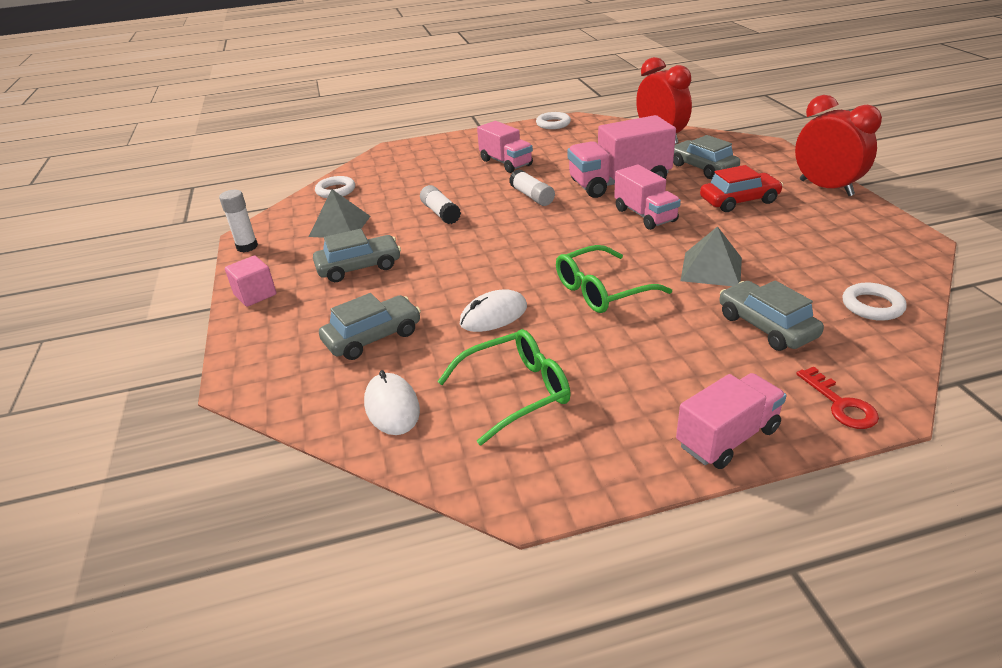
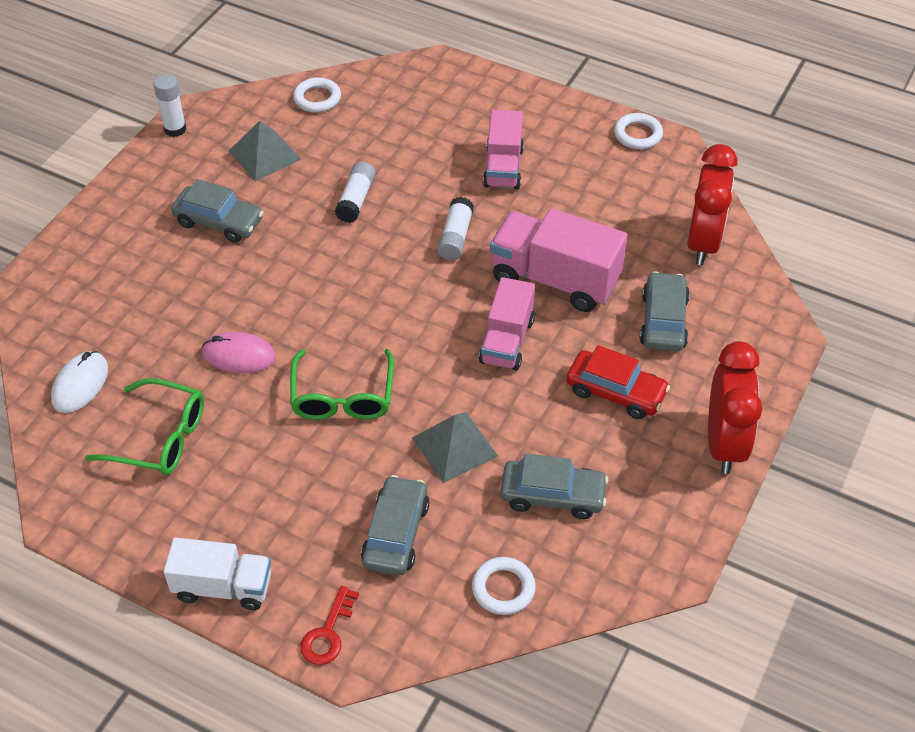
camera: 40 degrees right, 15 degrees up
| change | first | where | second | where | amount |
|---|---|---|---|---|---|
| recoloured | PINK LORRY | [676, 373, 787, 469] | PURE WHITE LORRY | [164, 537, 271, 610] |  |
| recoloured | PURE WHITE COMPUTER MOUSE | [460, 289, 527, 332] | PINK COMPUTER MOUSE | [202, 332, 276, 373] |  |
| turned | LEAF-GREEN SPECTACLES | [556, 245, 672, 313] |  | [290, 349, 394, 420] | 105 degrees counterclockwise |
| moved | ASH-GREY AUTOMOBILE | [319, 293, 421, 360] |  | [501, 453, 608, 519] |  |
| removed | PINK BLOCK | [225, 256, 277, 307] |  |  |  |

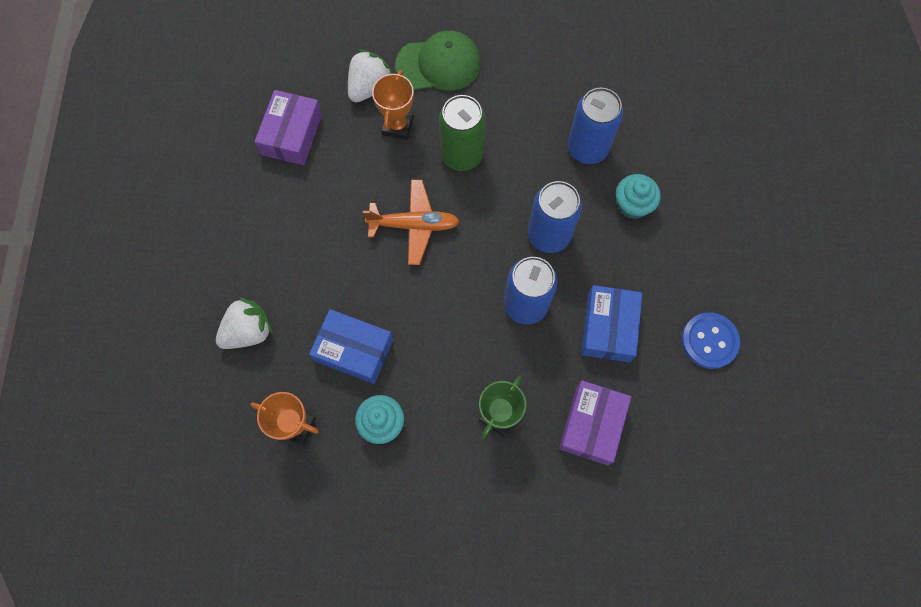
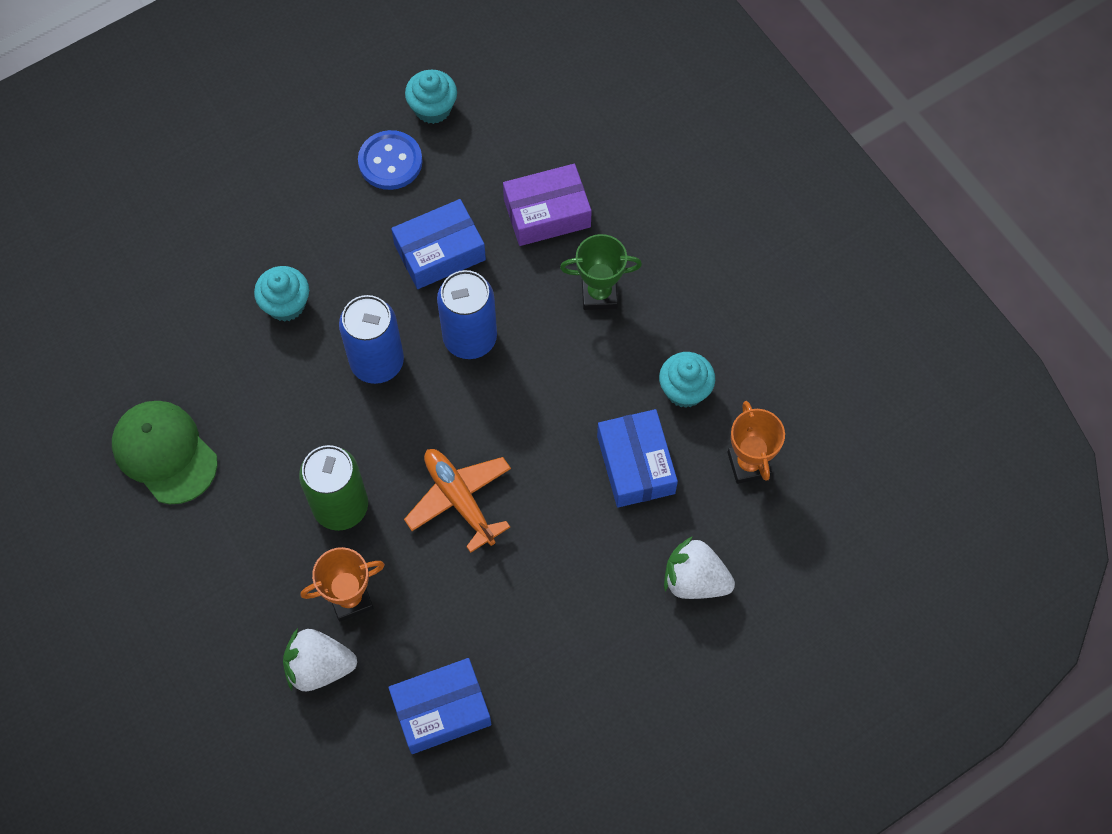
camera: 125 degrees left, 5 degrees down
| change | first | where | second | where | amount |
|---|---|---|---|---|---|
| moved | LEAF-GREEN BASEBALL CAP | [395, 31, 481, 91] |  | [112, 401, 218, 504] |  |
| recoloured | ROYAL PURPLE BOX | [255, 90, 322, 165] | BLUE BOX | [388, 658, 491, 754] |  |
| added |  |  | AQUA FAIRY CAKE | [405, 70, 457, 124] |  |
| removed | BLUE SODA CAN | [568, 88, 623, 164] |  |  |  |

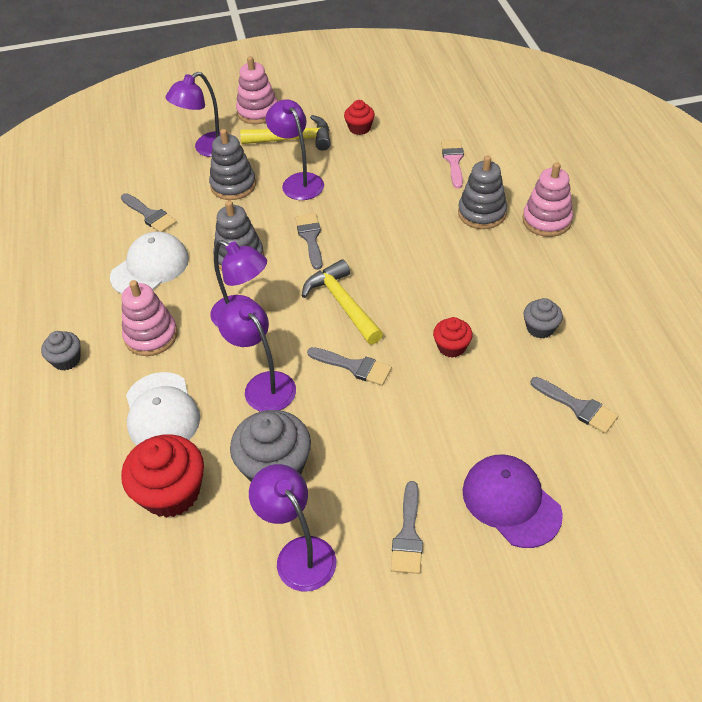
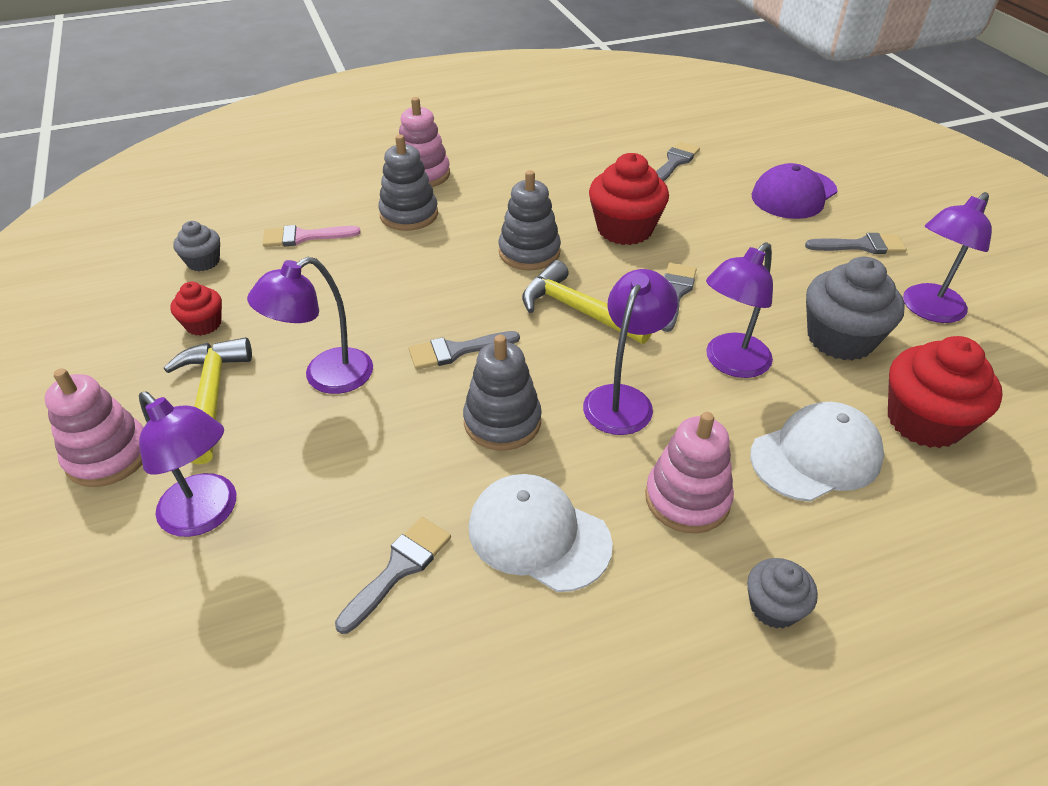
camera: 100 degrees left, 5 degrees down
| change | first | where | second | where | amount |
|---|---|---|---|---|---|
| moved | ASH-GREY FAIRY CAKE | [524, 298, 563, 339] |  | [173, 221, 220, 271] |  |
| moved | ASH-GREY STACKING RINGS | [209, 129, 256, 200] |  | [499, 170, 561, 270] |  |
| turned | YELLOW CARPENTER'S HAMMER | [302, 259, 383, 345] |  | [522, 260, 652, 344] | 75 degrees clockwise |
| resized | SCARLET FAIRY CAKE | [433, 317, 473, 358] |  | [589, 153, 669, 245] | x1.84 |

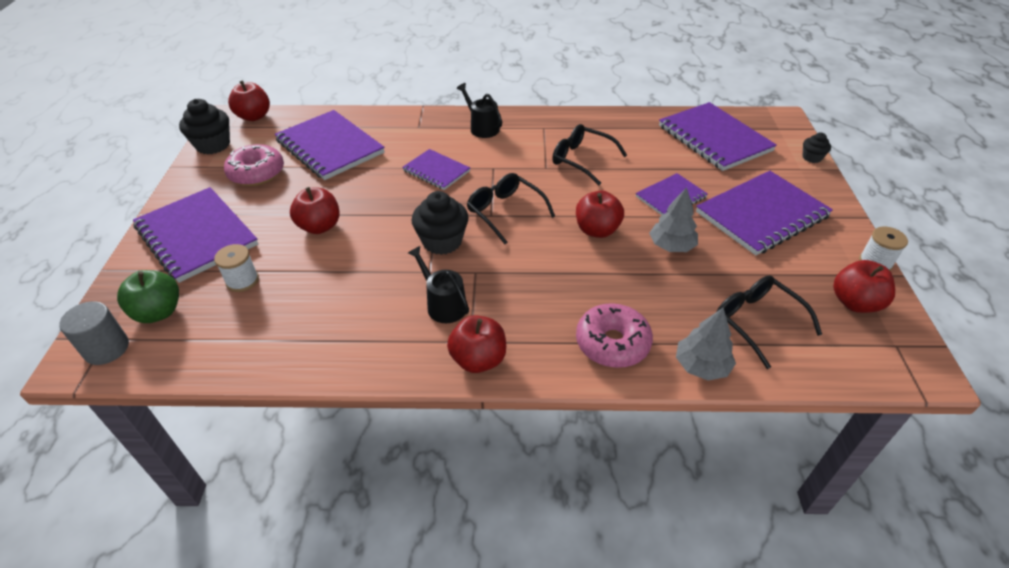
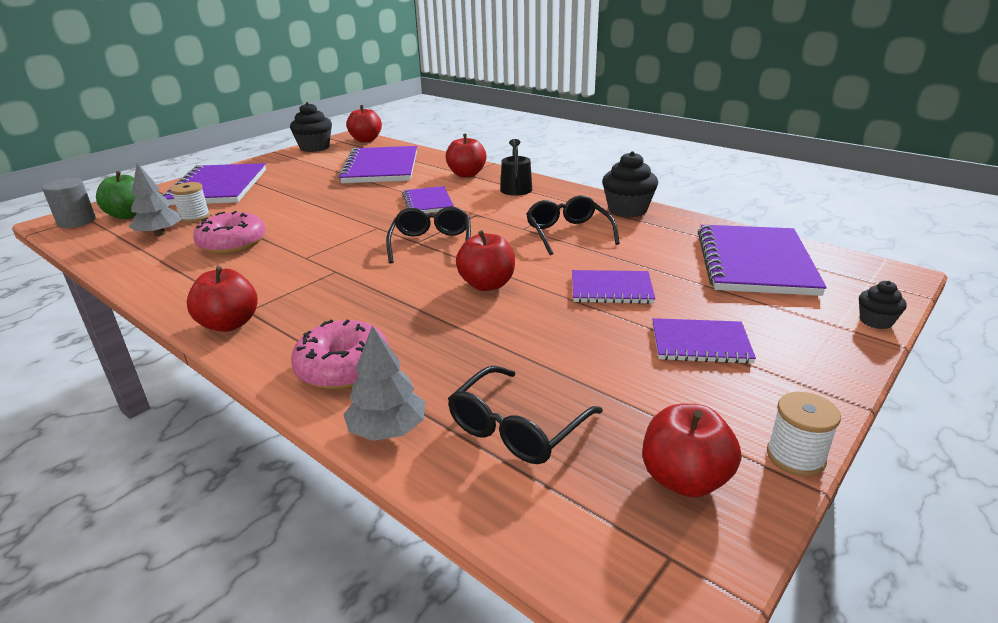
camera: 40 degrees right, 15 degrees down
| change | first | where | second | where | amount |
|---|---|---|---|---|---|
| moved | ASH-GREY TREE | [649, 187, 698, 252] |  | [129, 163, 182, 236] |  |
| moved | PINK DONUT | [224, 144, 284, 186] |  | [193, 211, 266, 254] |  |
| moved | SCARLET APPLE | [290, 187, 340, 234] |  | [446, 134, 487, 178] |  |
| turned | EBONY SPECTACLES | [717, 275, 822, 369] |  | [448, 366, 603, 464] | 150 degrees counterclockwise |
| moved | EBONY FAIRY CAKE | [412, 191, 469, 255] |  | [602, 151, 658, 217] |  |
| resized | ROYAL PURPLE EXERCISE BOOK | [696, 171, 833, 255] |  | [652, 318, 756, 364] | x0.56 |
| removed | EBONY WATERING CAN | [408, 246, 469, 323] |  |  |  |

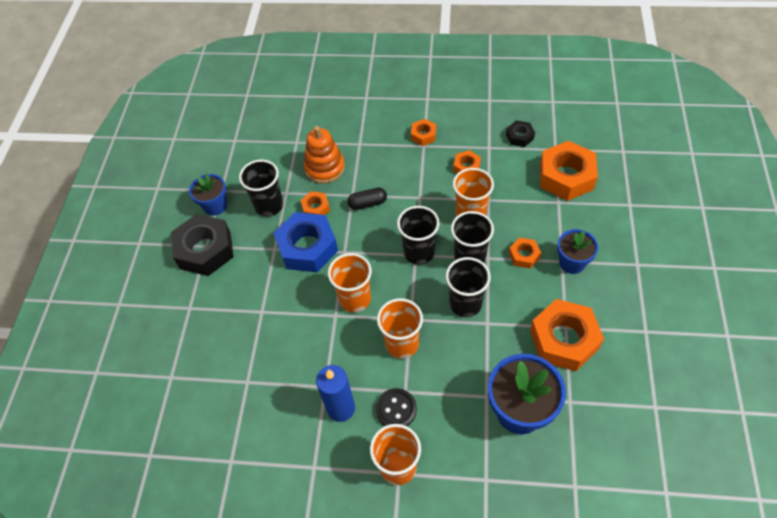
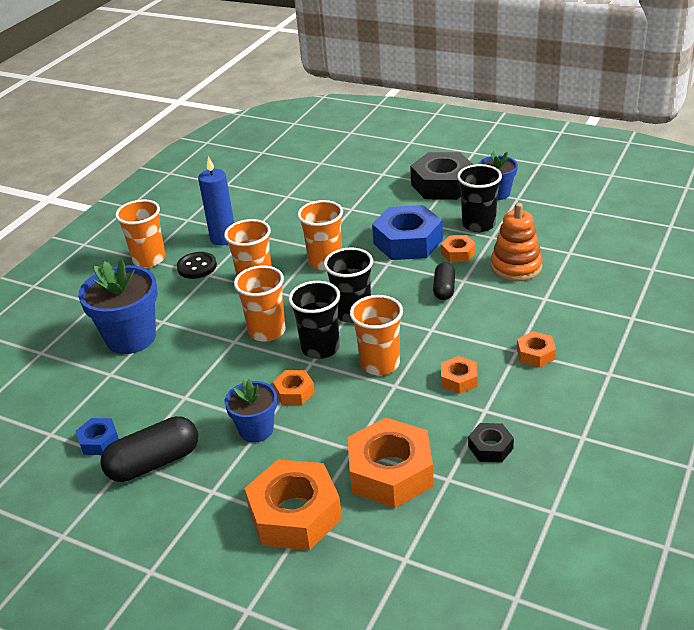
camera: 110 degrees right, 20 degrees down
| change | first | where | second | where | amount |
|---|---|---|---|---|---|
| added |  |  | BLUE HEXAGON NUT | [76, 418, 119, 455] |  |
| added |  |  | EBONY PILL | [100, 416, 198, 482] |  |
| recoloured | EBONY BEAKER | [446, 257, 491, 317] | ORANGE-COLOURED BEAKER | [234, 266, 286, 342] |  |
| moved | ORANGE-COLOURED HEXAGON NUT | [530, 299, 604, 371] |  | [244, 459, 342, 550] |  |

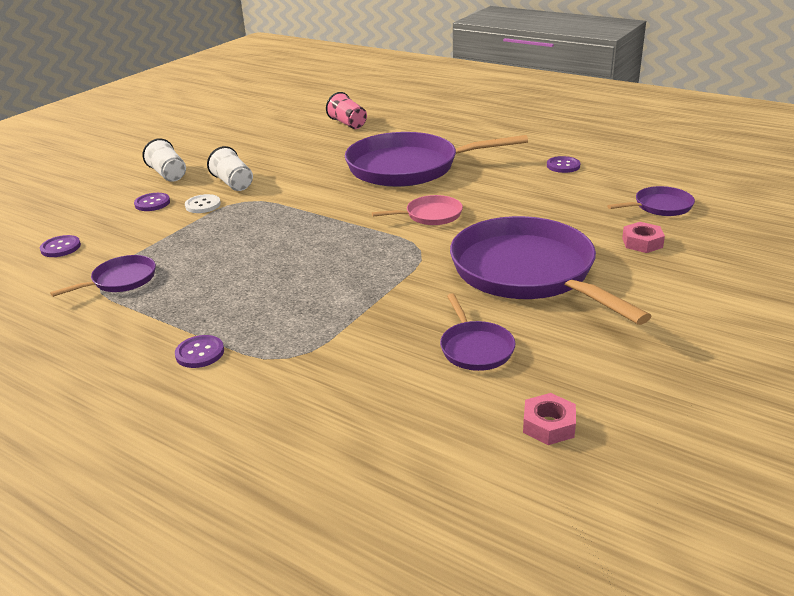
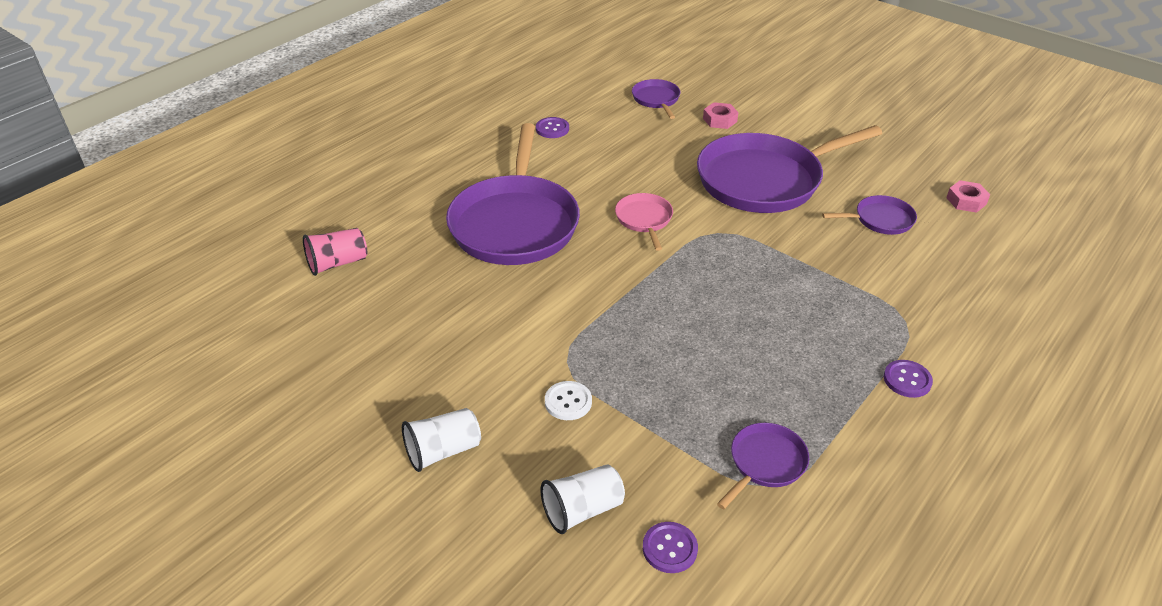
camera: 85 degrees left, 10 degrees up
| change | first | where | second | where | amount |
|---|---|---|---|---|---|
| moved | PURE WHITE BEAKER | [207, 146, 253, 191] |  | [540, 464, 625, 534] |  |
| turned | ROYAL PURPLE FRYING PAN | [50, 255, 156, 297] |  | [717, 423, 809, 509] | 75 degrees clockwise |
| removed | ROYAL PURPLE SHIRT BUTTON | [134, 193, 170, 211] |  |  |  |

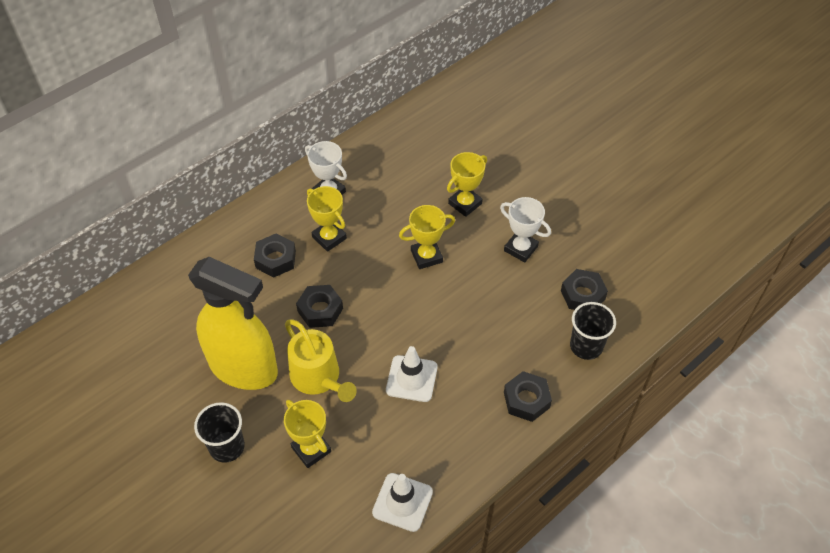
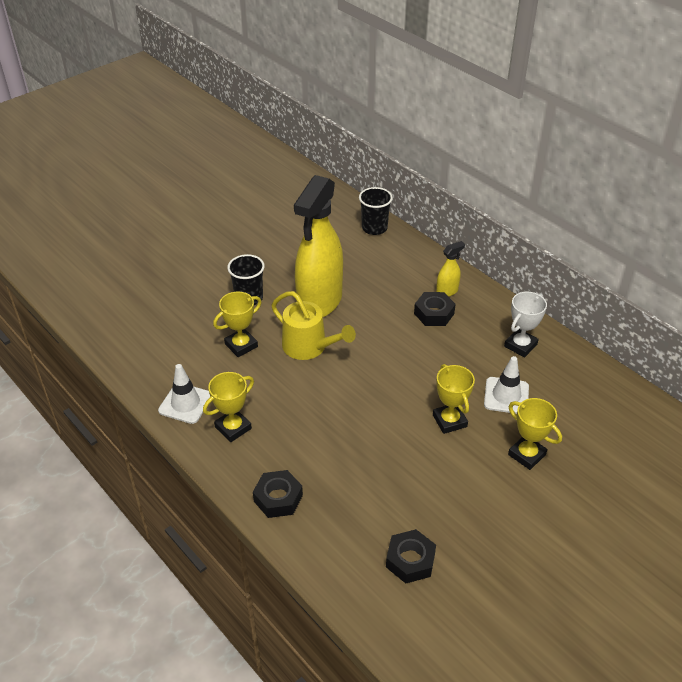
camera: 90 degrees right, 10 degrees down
| change | first | where | second | where | amount |
|---|---|---|---|---|---|
| moved | YELLOW AWARD CUP | [307, 186, 347, 252] |  | [203, 372, 254, 442] |  |
| turned | YELLOW WATERING CAN | [285, 319, 357, 402] |  | [271, 291, 356, 360] | 105 degrees counterclockwise |
| moved | EBONY BEAKER | [570, 302, 616, 360] |  | [359, 187, 393, 235] |  |
| added |  |  | YELLOW SPRAYER | [436, 241, 465, 297] |  |
| moved | PURE WHITE TRAFFIC CONE | [386, 346, 438, 402] |  | [484, 356, 529, 414] |  |
| removed | EBONY HEXAGON NUT | [296, 285, 343, 328] |  |  |  |
| removed | PURE WHITE AWARD CUP | [500, 197, 551, 262] |  |  |  |

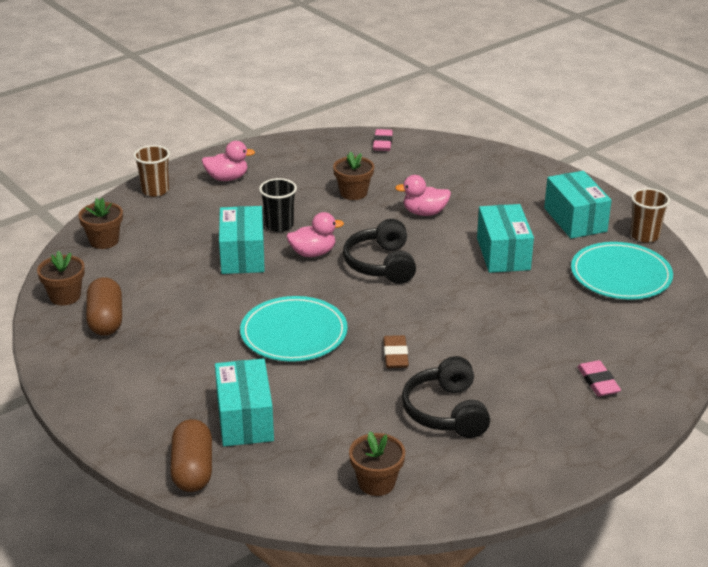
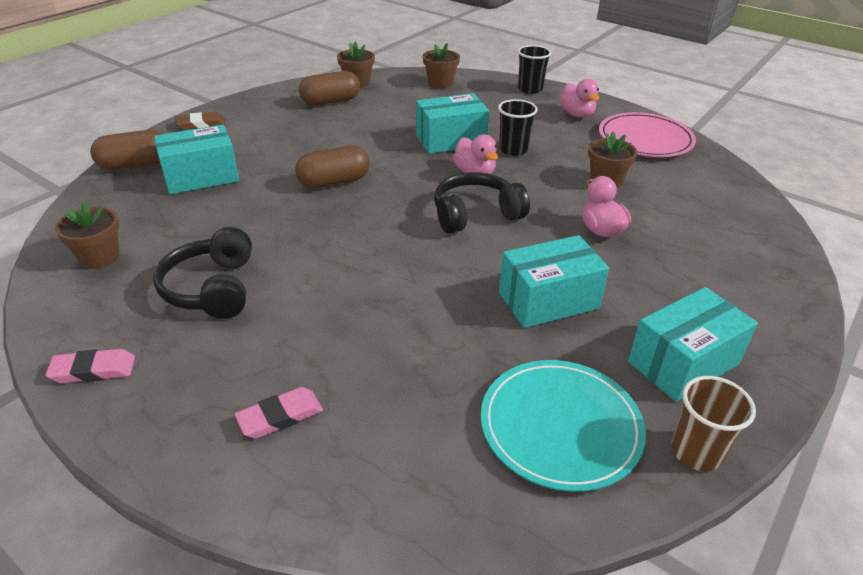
camera: 75 degrees right, 5 degrees up
| change | first | where | second | where | amount |
|---|---|---|---|---|---|
| moved | PINK ERASER | [373, 129, 393, 151] |  | [45, 349, 135, 383] |  |
| turned | EBONY OVER-EAR HEADPHONES | [402, 356, 490, 438] |  | [153, 227, 252, 319] | 75 degrees counterclockwise |
| moved | RUSSET ERASER | [383, 335, 409, 368] |  | [175, 112, 225, 130] |  |
| replaced | AQUA FLAT DISH | [240, 296, 348, 362] | RUSSET PILL | [295, 145, 370, 189] |  |
| recoloured | RUSSET BEAKER | [134, 145, 170, 197] | EBONY BEAKER | [518, 45, 551, 94] |  |
| added |  |  | PINK FLAT DISH | [599, 112, 696, 157] |  |

